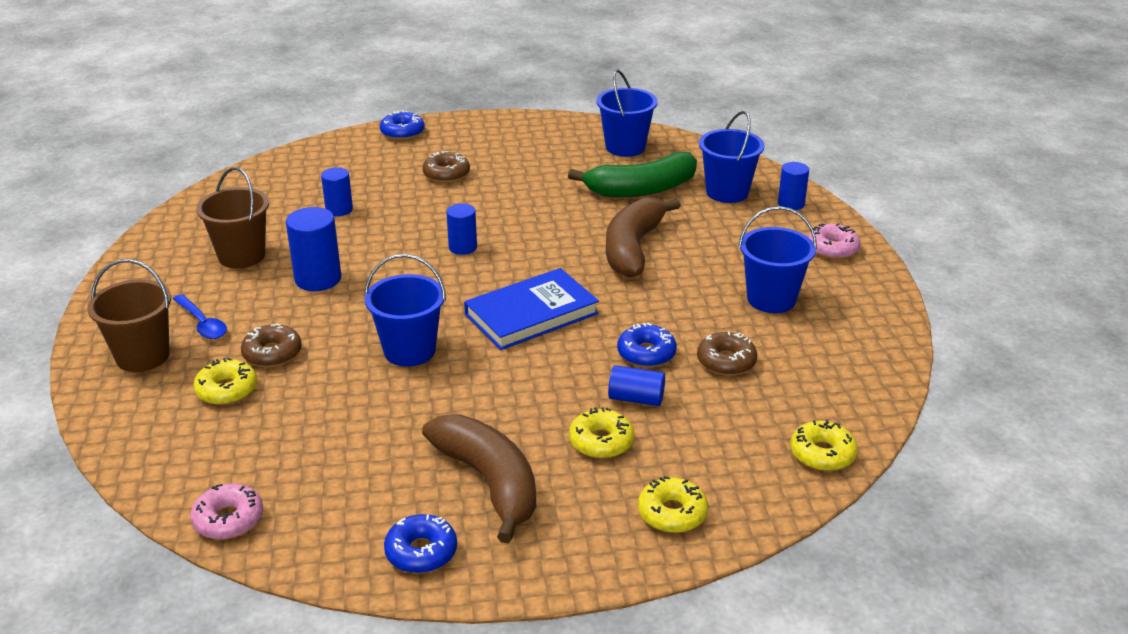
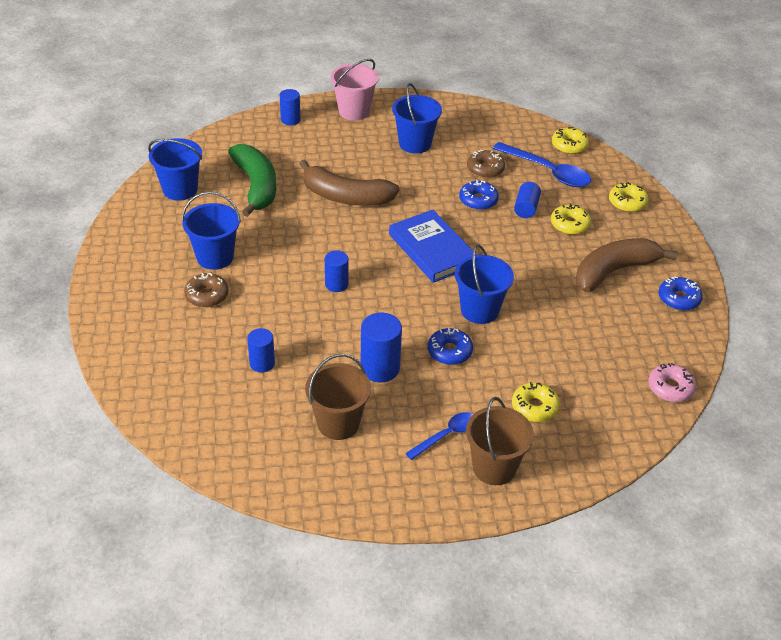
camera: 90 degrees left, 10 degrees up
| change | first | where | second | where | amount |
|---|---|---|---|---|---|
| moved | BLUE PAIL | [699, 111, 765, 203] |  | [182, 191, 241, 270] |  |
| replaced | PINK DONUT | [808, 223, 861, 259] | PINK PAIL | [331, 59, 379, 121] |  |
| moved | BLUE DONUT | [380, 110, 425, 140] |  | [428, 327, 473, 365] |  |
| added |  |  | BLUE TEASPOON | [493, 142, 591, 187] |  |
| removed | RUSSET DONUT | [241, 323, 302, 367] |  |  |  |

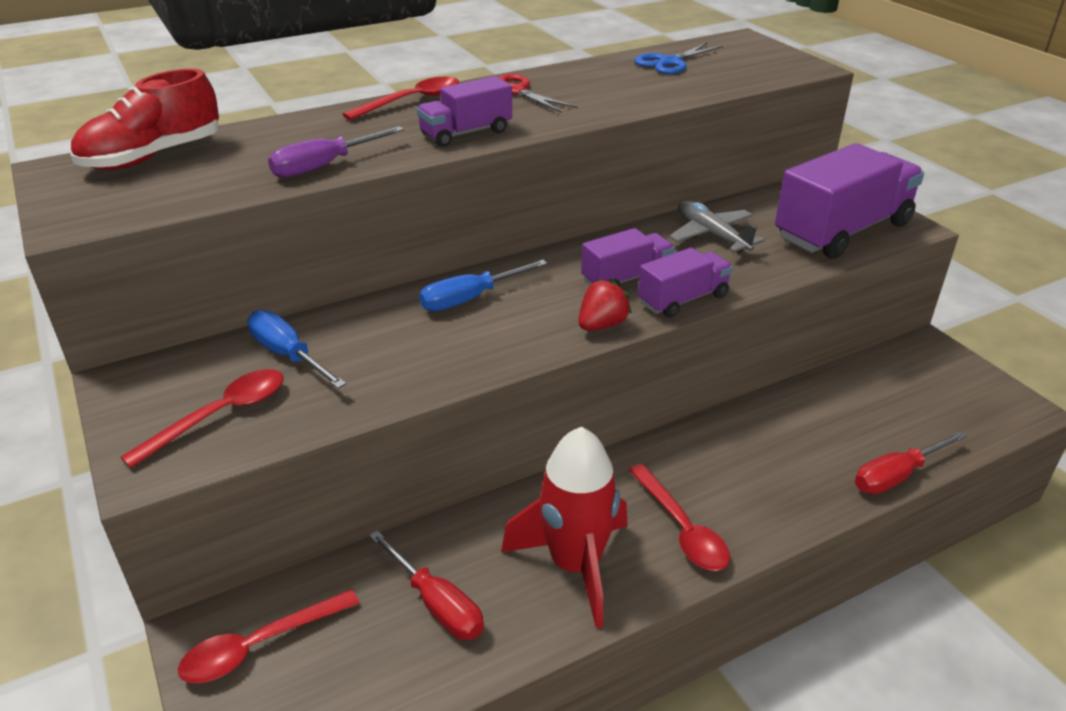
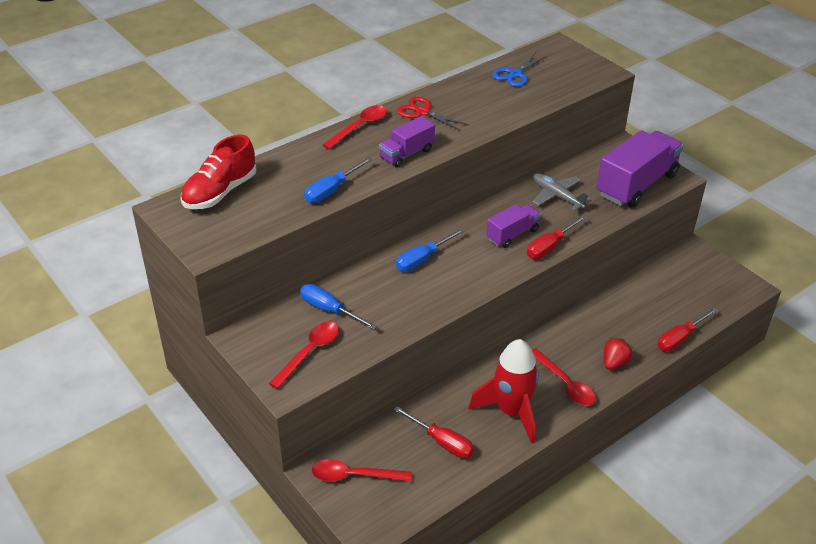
camera: 10 degrees left, 5 degrees up
| change | first | where | second | where | amount |
|---|---|---|---|---|---|
| recoloured | ROYAL PURPLE FLAT SCREWDRIVER | [268, 126, 404, 178] | BLUE FLAT SCREWDRIVER | [304, 157, 373, 203] |  |
| turned | SCARLET TEASPOON | [178, 589, 360, 684] |  | [312, 459, 412, 482] | 45 degrees clockwise |
| replaced | ROYAL PURPLE LORRY | [638, 248, 733, 318] | SCARLET FLAT SCREWDRIVER | [527, 215, 587, 259] |  |
| moved | SCARLET STRAWBERRY | [579, 278, 632, 331] |  | [604, 337, 633, 370] |  |

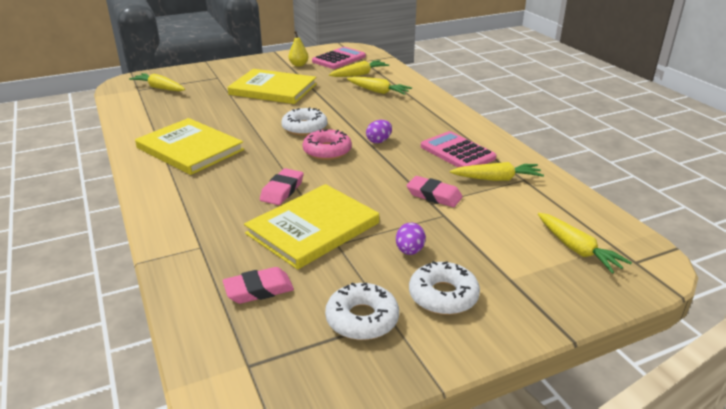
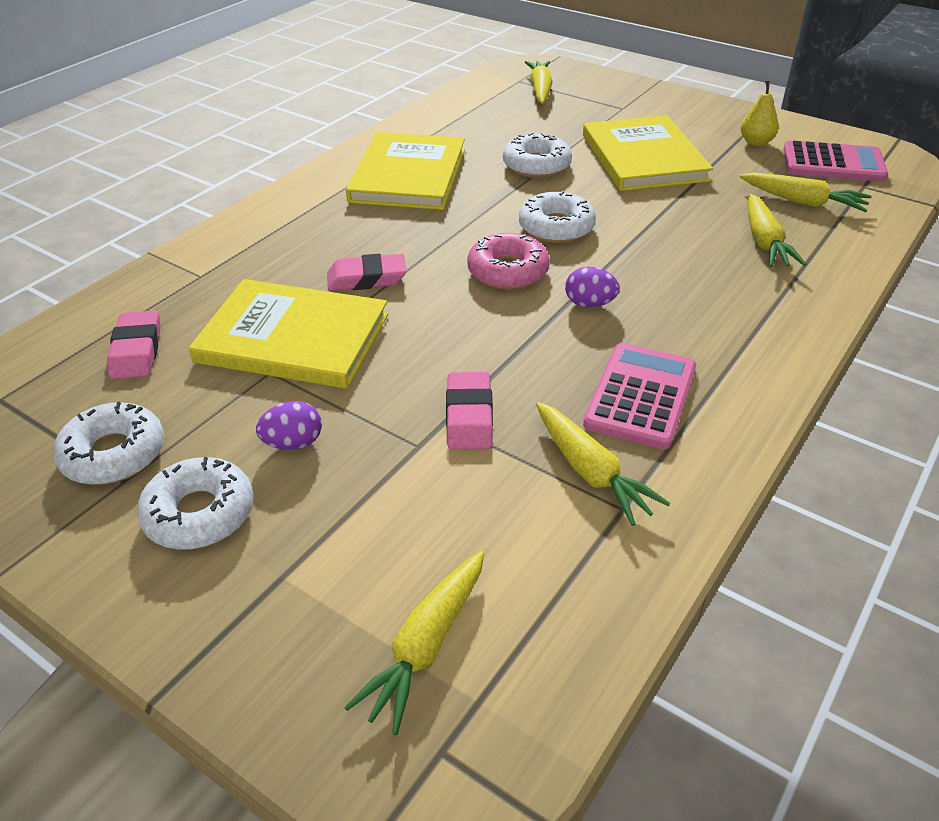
camera: 60 degrees right, 10 degrees up
| change | first | where | second | where | amount |
|---|---|---|---|---|---|
| turned | PINK ERASER | [222, 267, 294, 304] |  | [107, 310, 161, 379] | 45 degrees clockwise |
| added |  |  | PURE WHITE DONUT | [503, 133, 572, 178] |  |

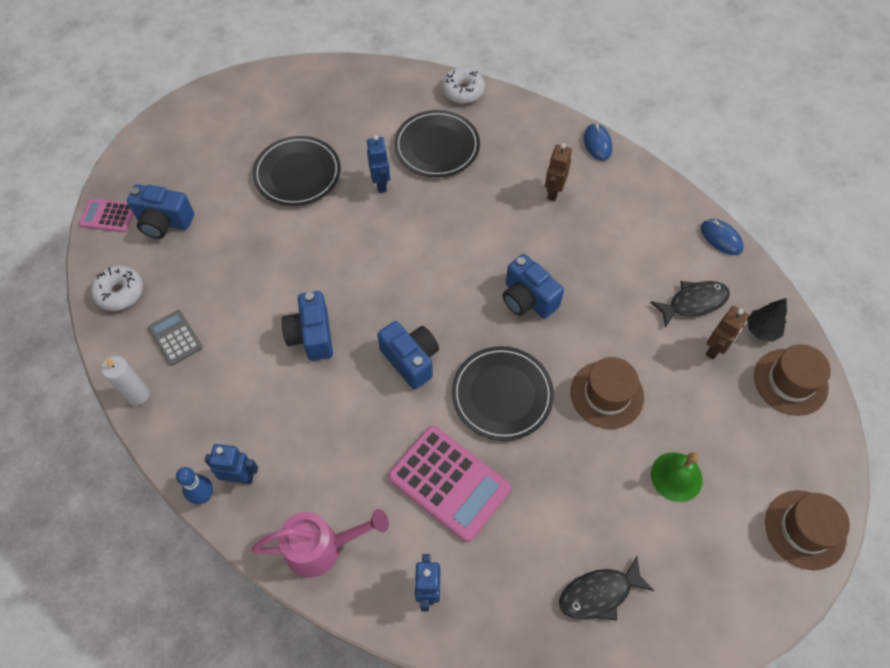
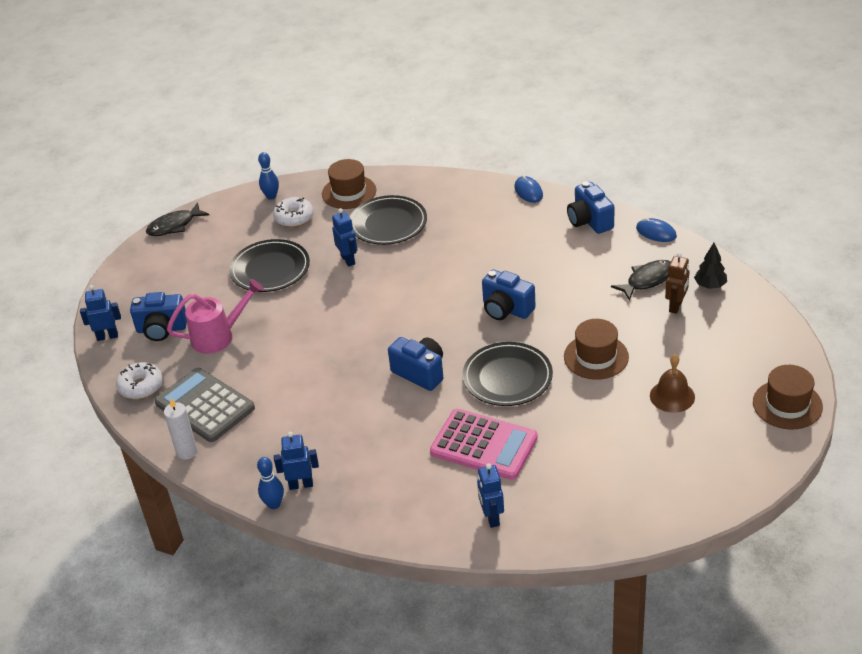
camera: 10 degrees left, 20 degrees down
| change | first | where | second | where | amount |
|---|---|---|---|---|---|
| replaced | PINK POCKET CALCULATOR | [79, 199, 134, 232] | BLUE ROBOT | [80, 285, 121, 341] |  |
| moved | EBONY FISH | [559, 556, 654, 621] |  | [146, 202, 209, 236] |  |
| resized | ASH-GREY POCKET CALCULATOR | [148, 310, 203, 366] |  | [155, 368, 255, 442] | x1.84 |
| moved | PINK WATERING CAN | [251, 509, 389, 578] |  | [167, 279, 264, 354] |  |
| added |  |  | BLUE TENPIN | [258, 152, 279, 200] |  |
| moved | PURE WHITE DONUT | [442, 67, 485, 103] |  | [273, 197, 314, 227] |  |
| moved | RUSSET HAT | [754, 344, 831, 416] |  | [322, 159, 376, 209] |  |
| moved | BLUE PHOTO CAMERA | [282, 291, 333, 361] |  | [567, 181, 615, 234] |  |
| recoloured | LEAF-GREEN SCHOOL BELL | [651, 452, 703, 502] | RUSSET SCHOOL BELL | [650, 354, 695, 413] |  |
| removed | RUSSET ROBOT | [545, 143, 572, 201] |  |  |  |

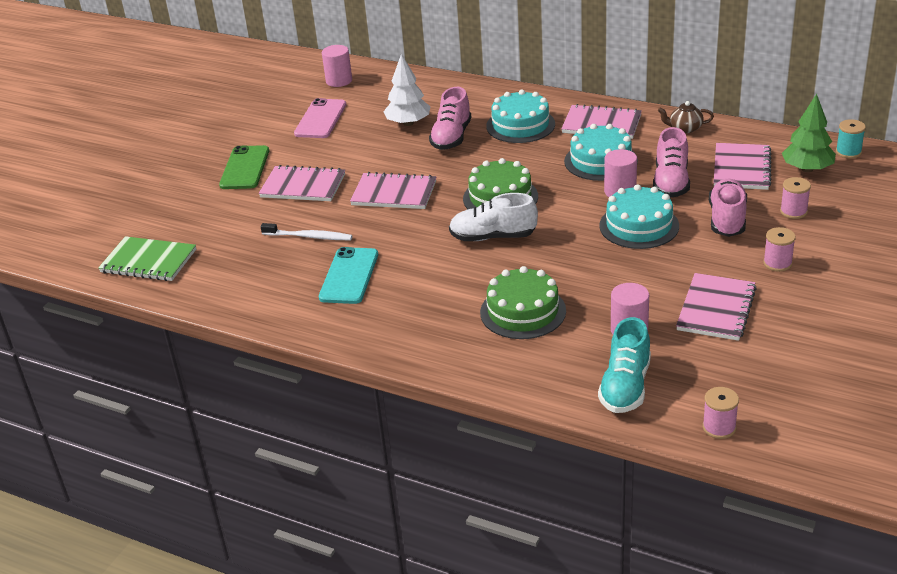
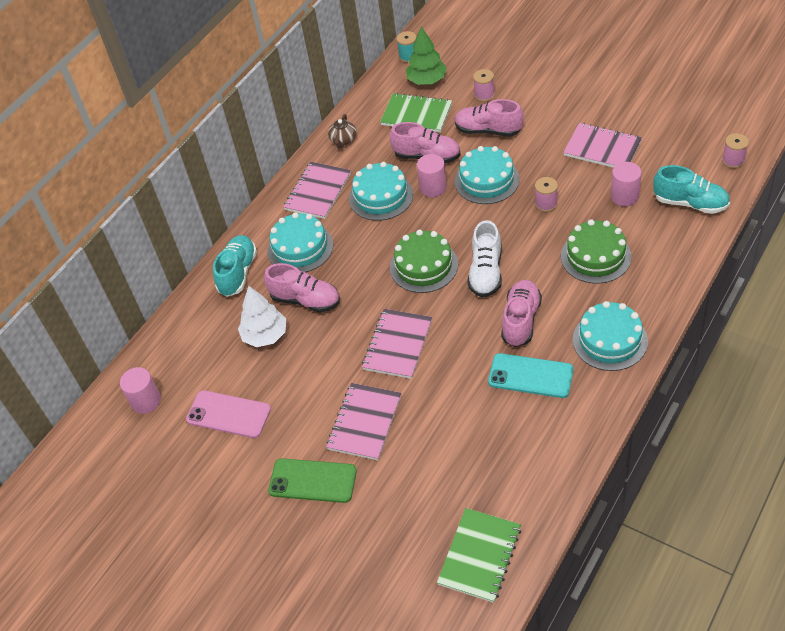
camera: 80 degrees left, 15 degrees up
| change | first | where | second | where | amount |
|---|---|---|---|---|---|
| added |  |  | AQUA SNEAKER | [213, 235, 257, 297] |  |
| recoloured | PINK EXERCISE BOOK | [713, 143, 771, 190] | LEAF-GREEN EXERCISE BOOK | [380, 93, 452, 133] |  |
| added |  |  | PINK SNEAKER | [501, 280, 542, 347] |  |
| moved | PINK SPOOL | [763, 227, 796, 272] |  | [535, 177, 558, 212] |  |
| added |  |  | AQUA CAKE | [573, 301, 648, 371] |  |
| removed | PURE WHITE DENTAL BRUSH | [261, 223, 353, 240] |  |  |  |

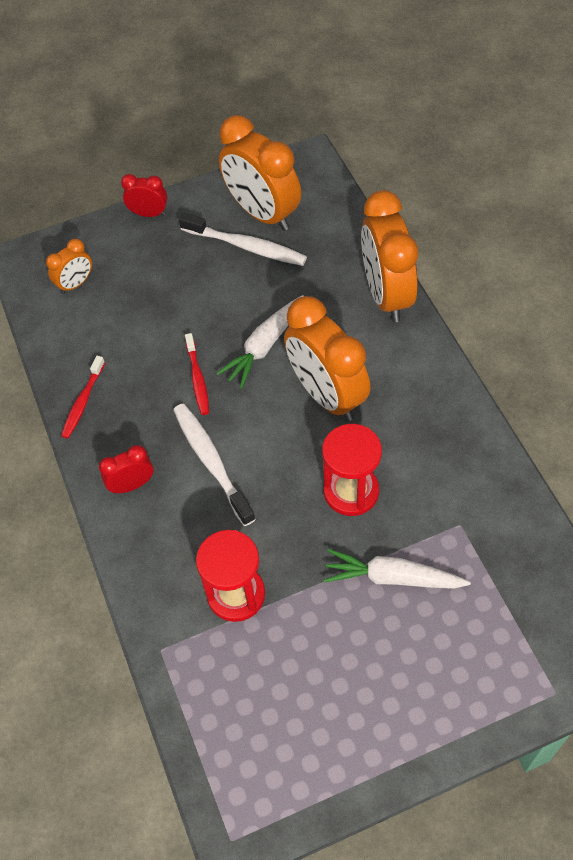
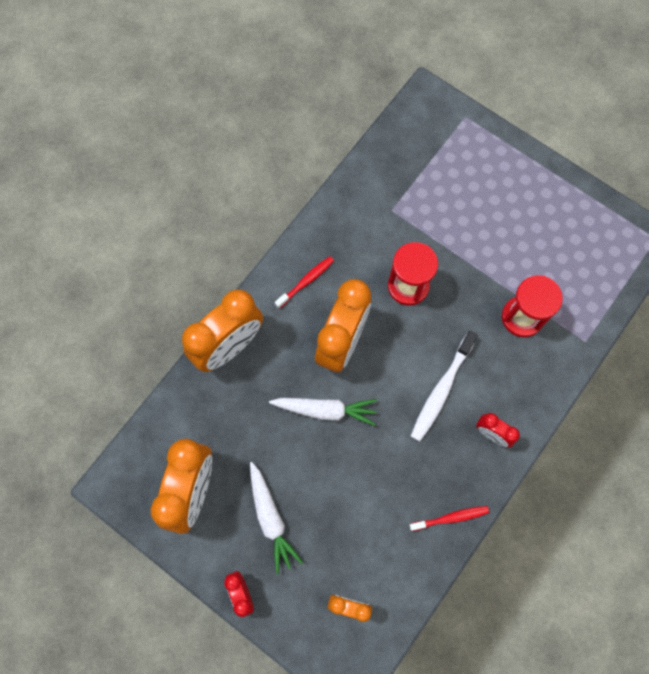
camera: 125 degrees left, 15 degrees up
| change | first | where | second | where | amount |
|---|---|---|---|---|---|
| moved | PURE WHITE TOY CARROT | [324, 549, 471, 589] |  | [250, 462, 303, 574] |  |
| moved | SCARLET DENTAL BRUSH | [185, 333, 209, 415] |  | [275, 256, 334, 309] |  |
| removed | PURE WHITE DENTAL BRUSH | [179, 212, 307, 266] |  |  |  |

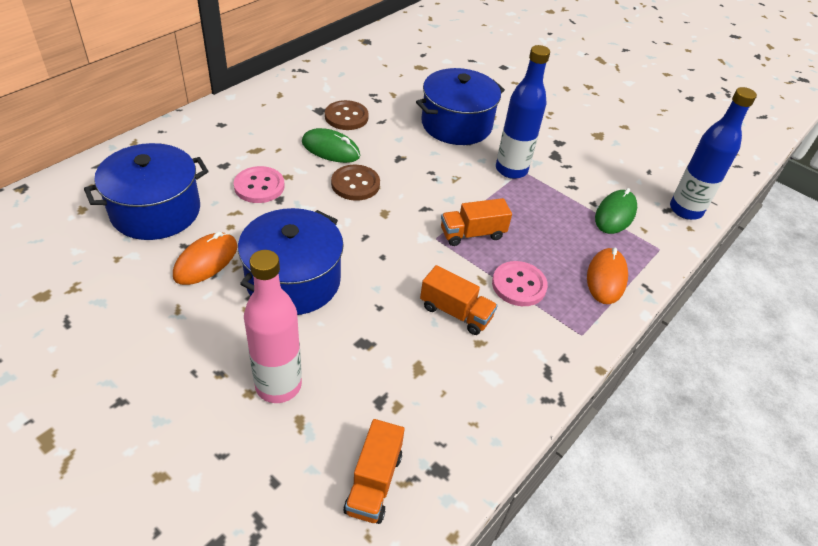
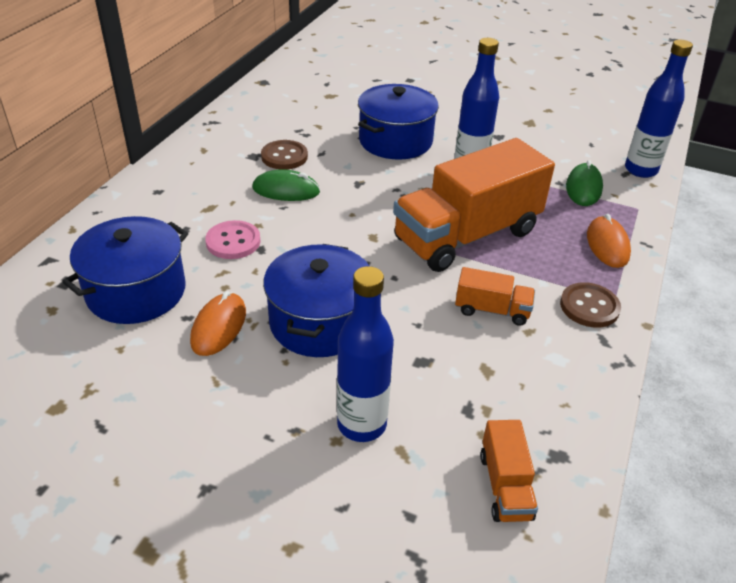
camera: 15 degrees left, 5 degrees down
| change | first | where | second | where | amount |
|---|---|---|---|---|---|
| recoloured | PINK BOTTLE | [244, 250, 302, 403] | BLUE BOTTLE | [337, 266, 394, 442] |  |
| resized | ORANGE-COLOURED LORRY | [441, 198, 512, 246] |  | [393, 138, 555, 272] | x2.28 |
| moved | RUSSET SHIRT BUTTON | [331, 165, 380, 201] |  | [560, 282, 621, 328] |  |
| removed | PINK SHIRT BUTTON | [492, 261, 548, 306] |  |  |  |

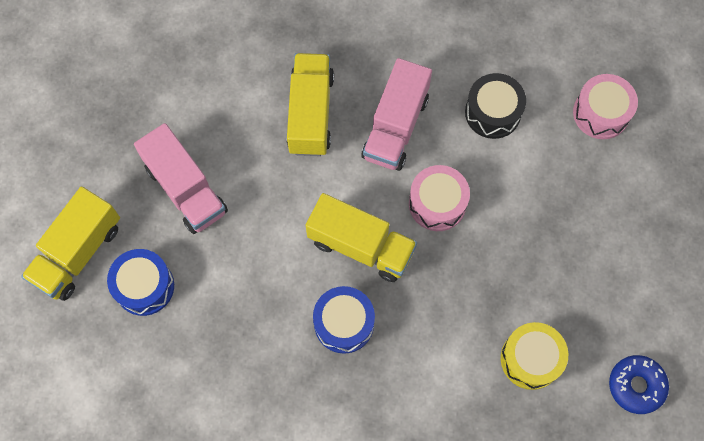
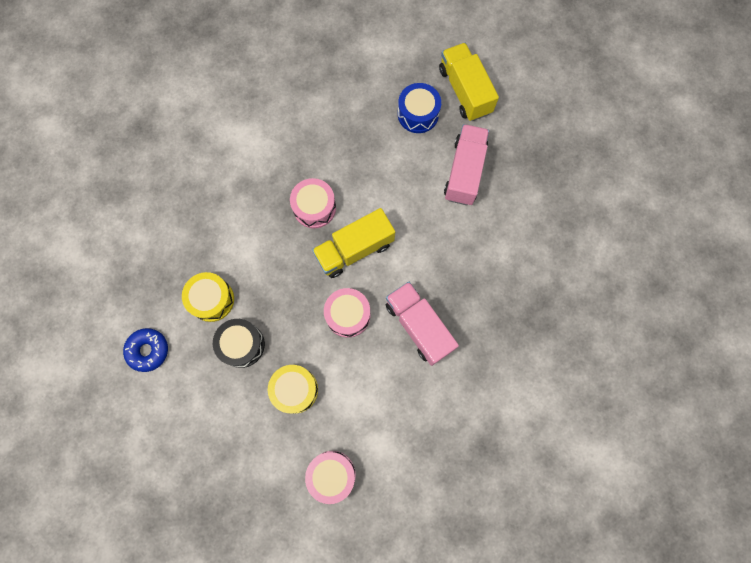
camera: 125 degrees right, 5 degrees up
| change | first | where | second | where | amount |
|---|---|---|---|---|---|
| moved | EBONY DRUM | [465, 73, 526, 139] |  | [213, 319, 265, 368] |  |
| added |  |  | YELLOW DRUM | [268, 365, 318, 414] |  |
| recoloured | BLUE DRUM | [313, 286, 375, 354] | PINK DRUM | [290, 178, 336, 229] |  |
| turned | PINK LORRY | [134, 123, 228, 234] |  | [444, 124, 489, 205] | 105 degrees clockwise |
| removed | YELLOW LORRY | [287, 53, 334, 156] |  |  |  |

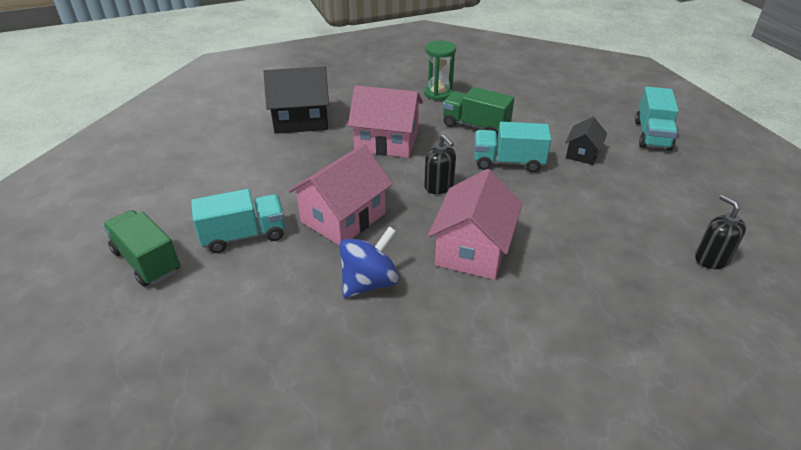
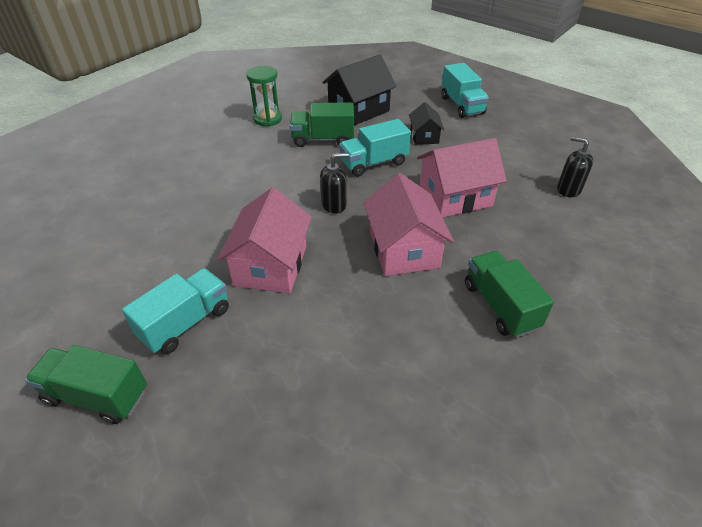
camera: 30 degrees left, 5 degrees up
| change | first | where | second | where | amount |
|---|---|---|---|---|---|
| turned | EBONY SOAP DISPENSER | [424, 134, 456, 194] |  | [320, 153, 349, 214] | 45 degrees counterclockwise |
| moved | EBONY COTTAGE | [264, 66, 329, 134] |  | [322, 54, 397, 126] |  |
| moved | PINK COTTAGE | [348, 85, 423, 158] |  | [417, 138, 507, 218] |  |
| added |  |  | LEAF-GREEN LORRY | [465, 251, 554, 338] |  |
| removed | BLUE TOY TOP | [339, 226, 399, 298] |  |  |  |

